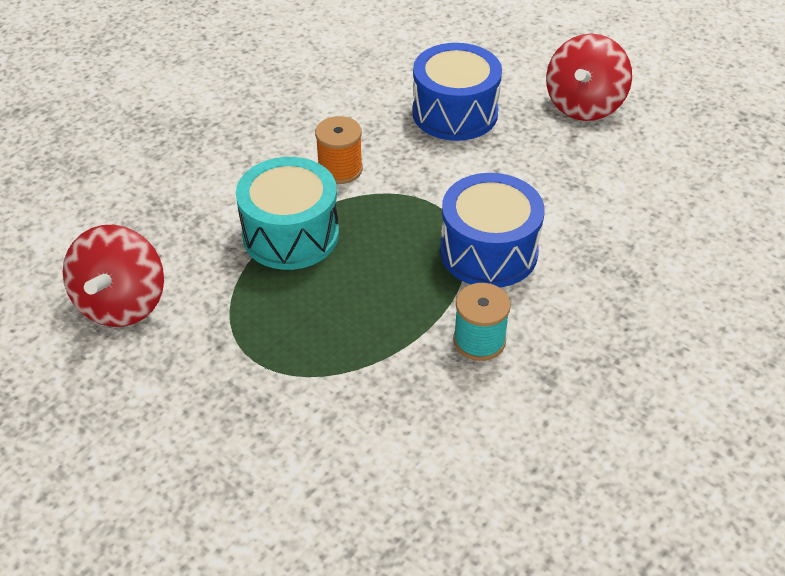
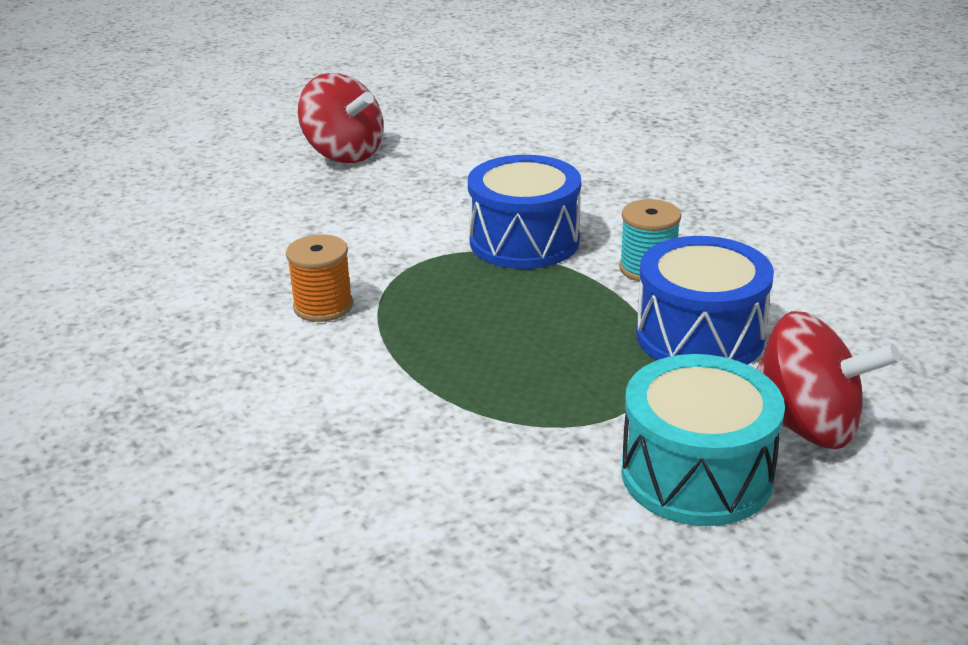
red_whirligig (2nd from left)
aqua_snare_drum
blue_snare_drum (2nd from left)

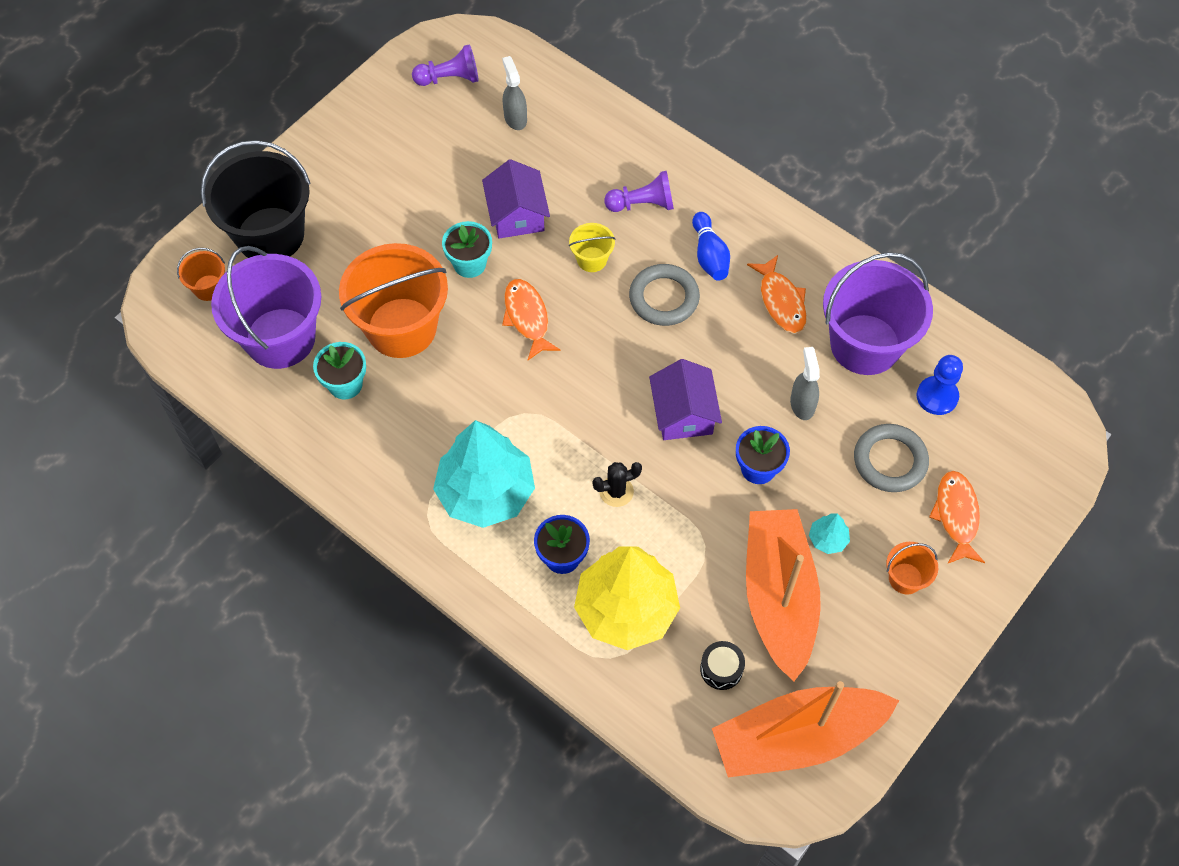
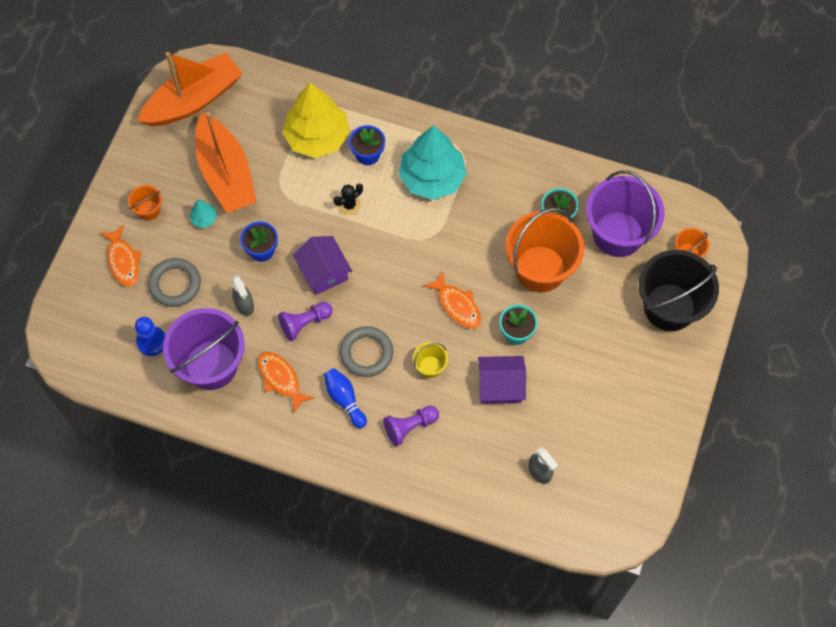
purple_game_pawn (1st from left)
purple_cottage (2nd from left)
jet-black_snare_drum

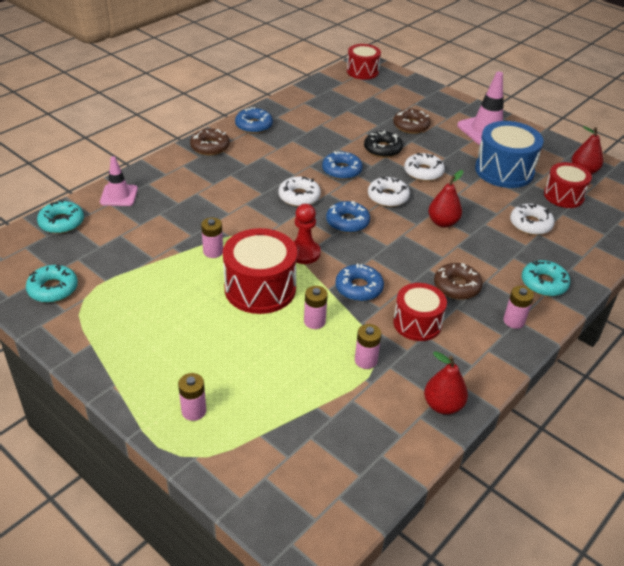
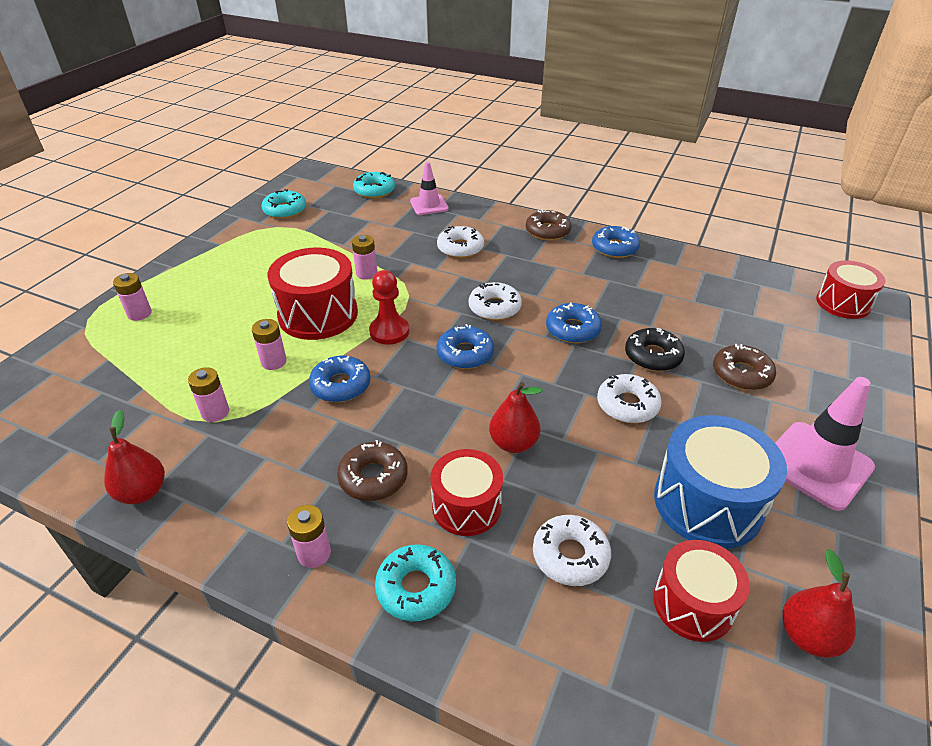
pure_white_donut (1st from left)
red_snare_drum (2nd from left)

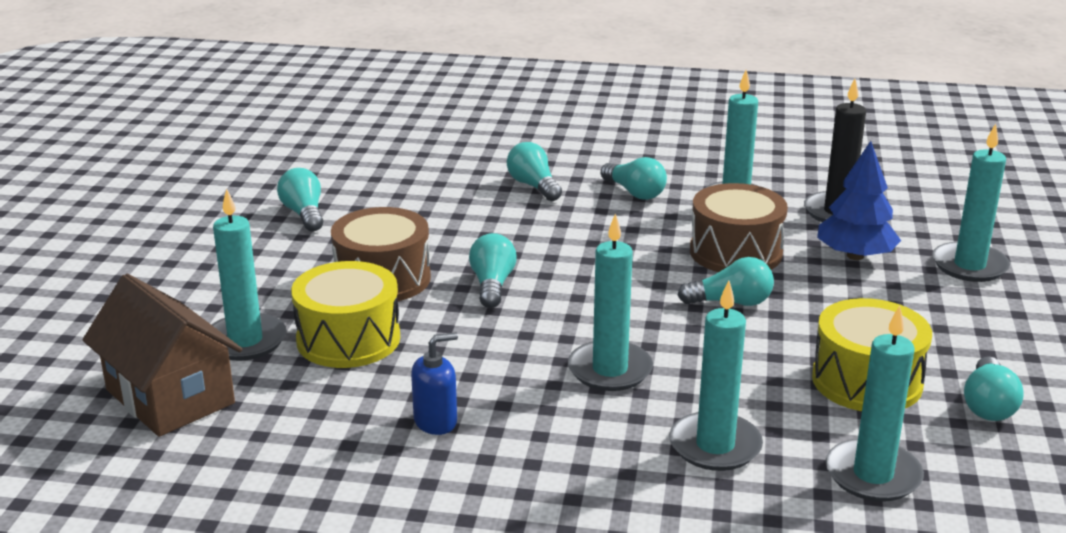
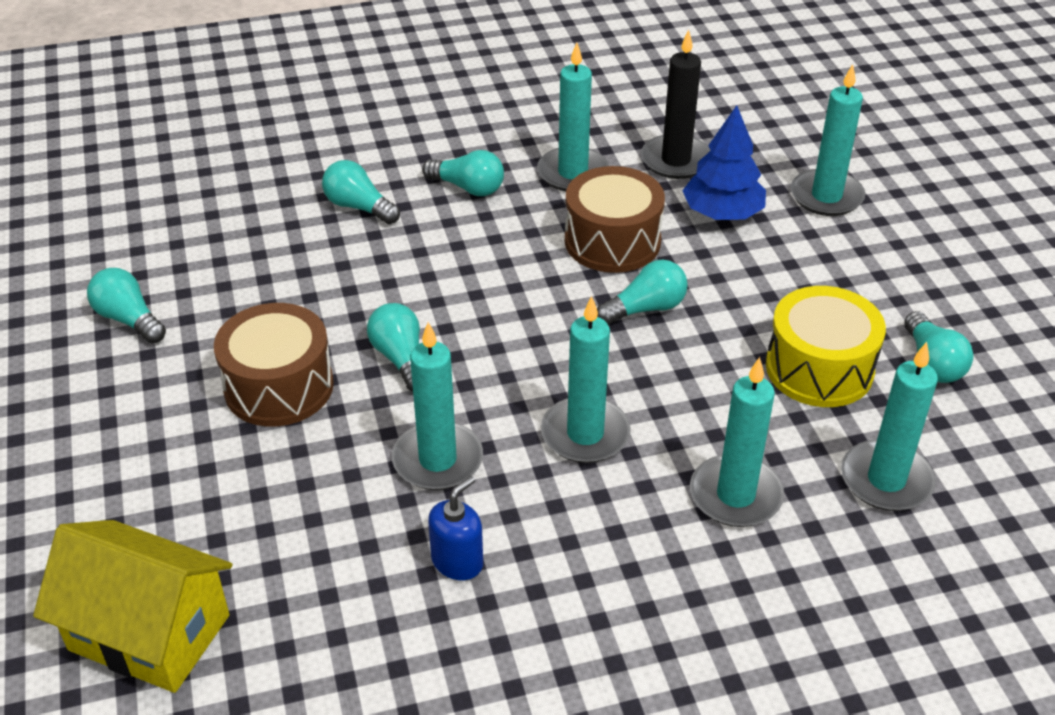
golden_cottage
aqua_candle (1st from left)
golden_snare_drum (1st from left in the first image)

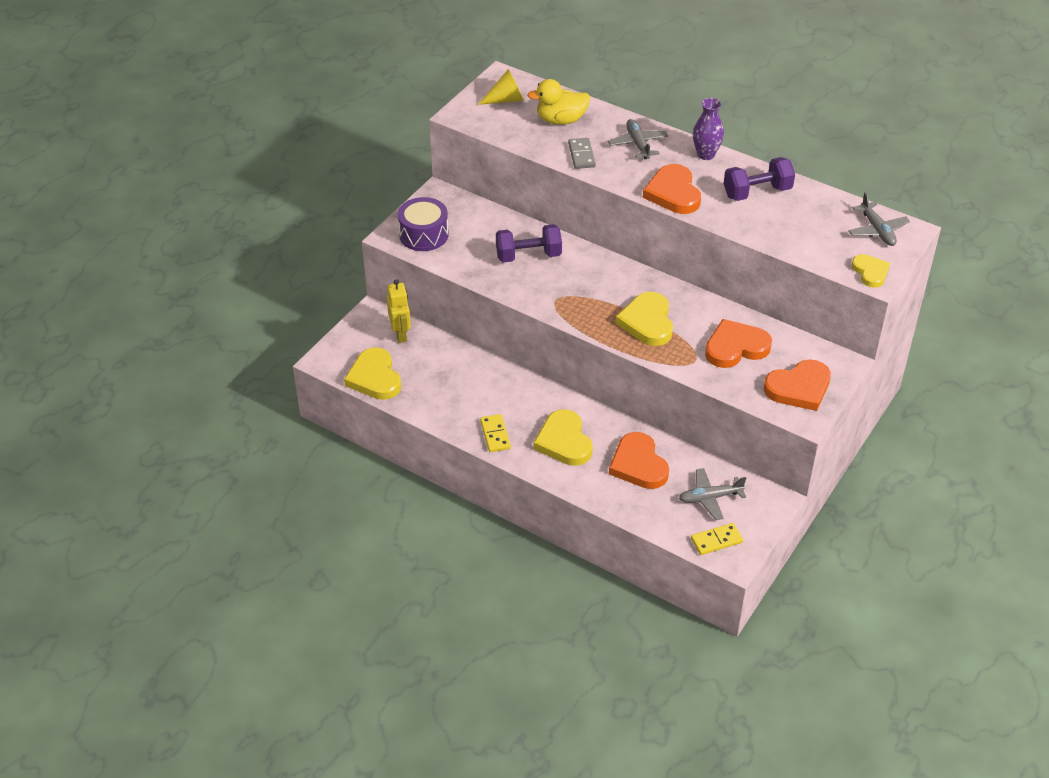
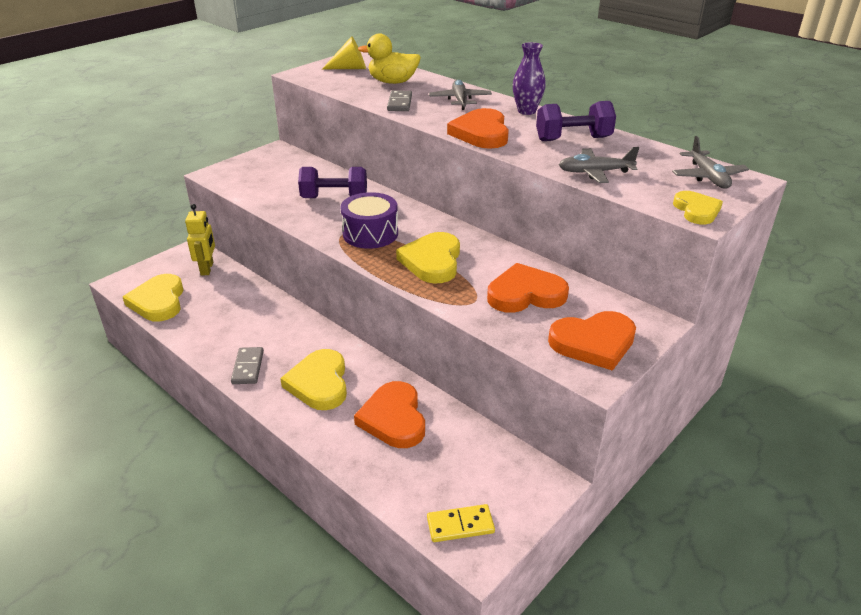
purple_snare_drum
gray_domino (1st from left)
gray_toy_plane (2nd from left)

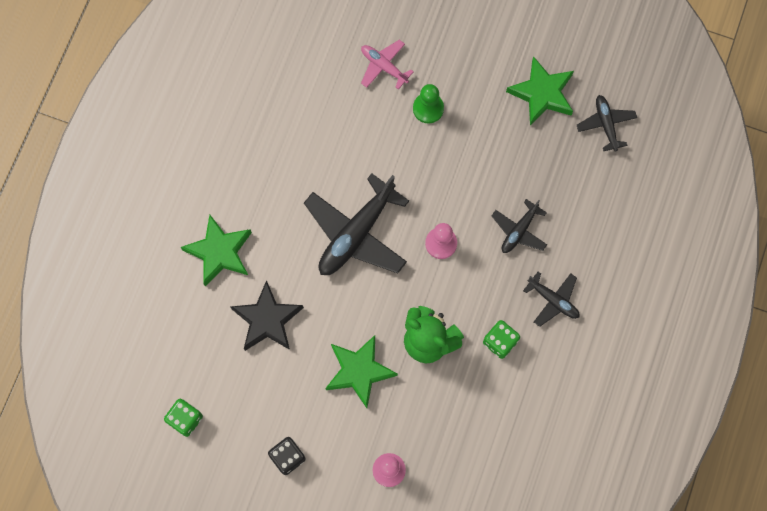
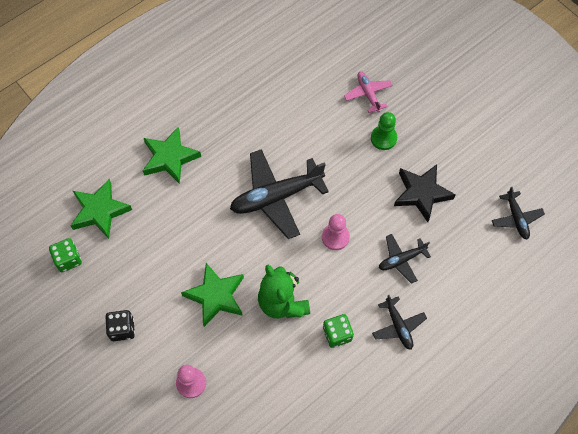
jet-black_star
emerald_star (1st from left)
jet-black_toy_plane (4th from left)

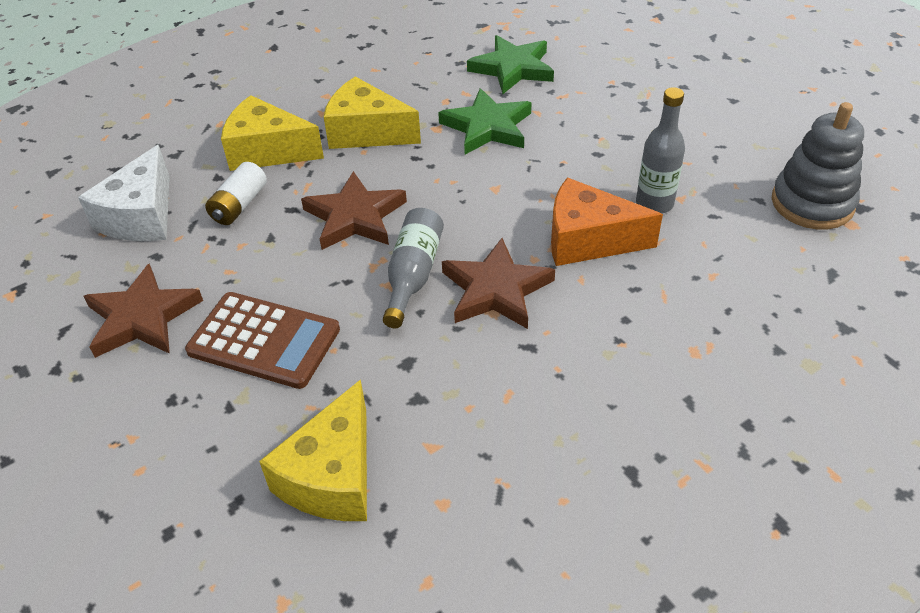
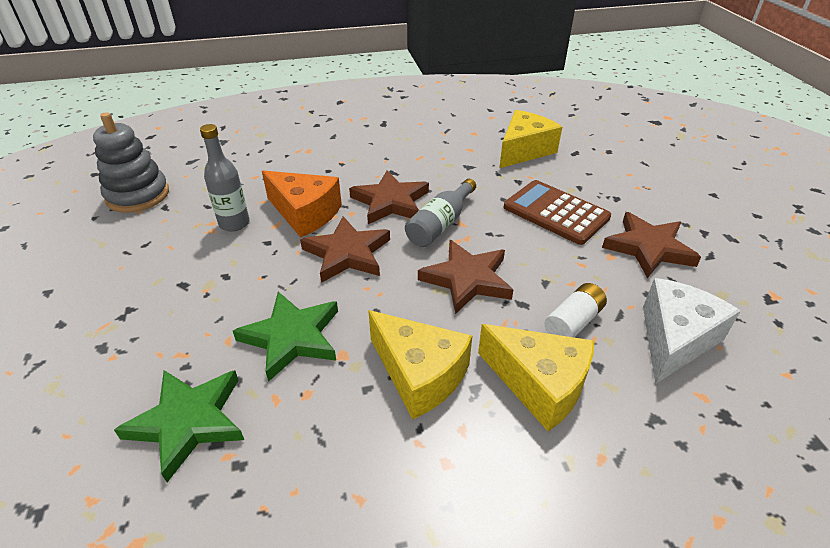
brown_star (1st from left)

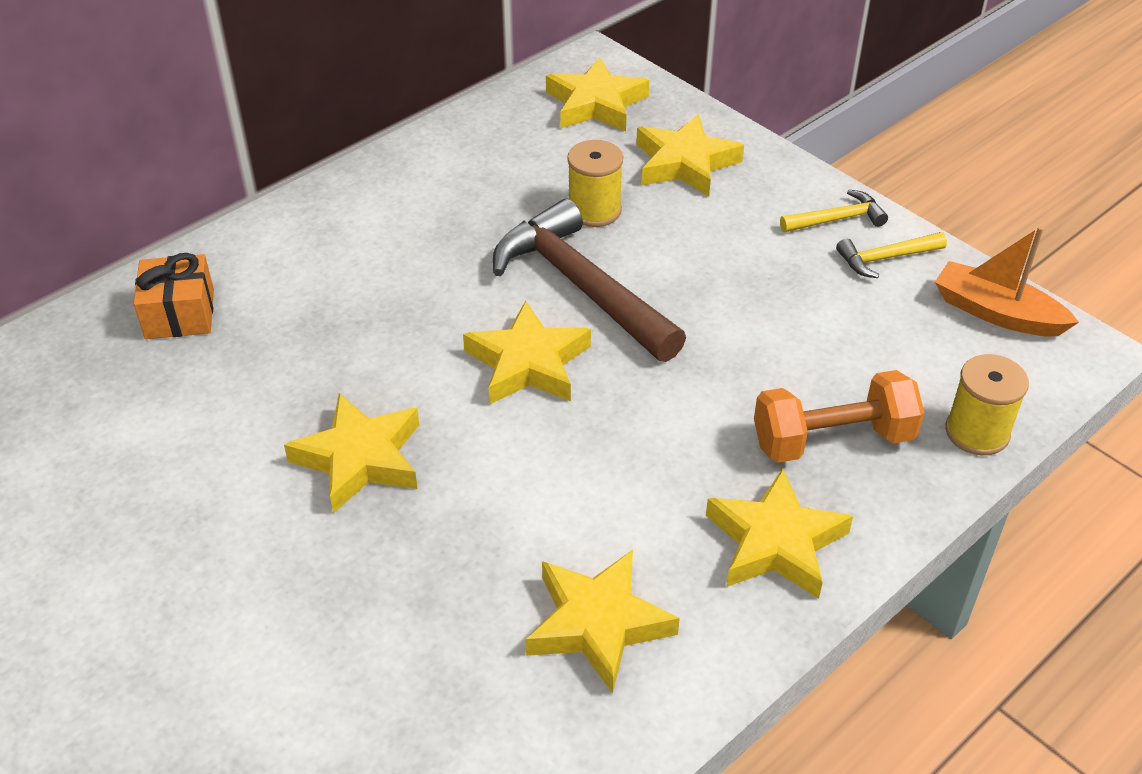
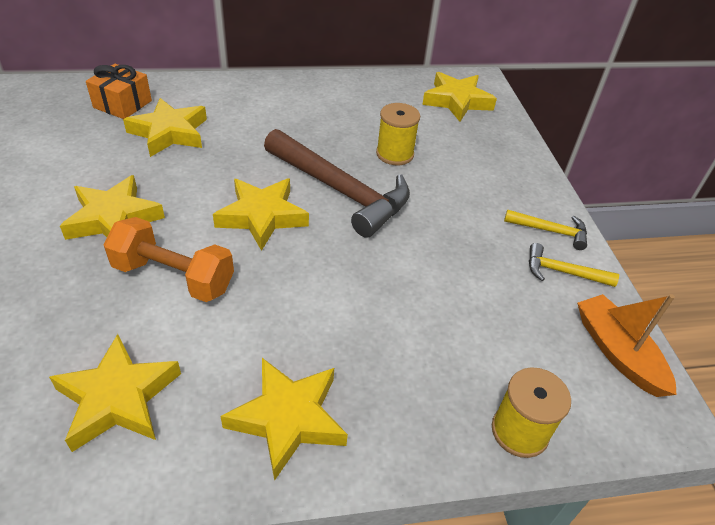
brown_carpenter's_hammer
golden_star (3rd from left)
orange_dumbbell

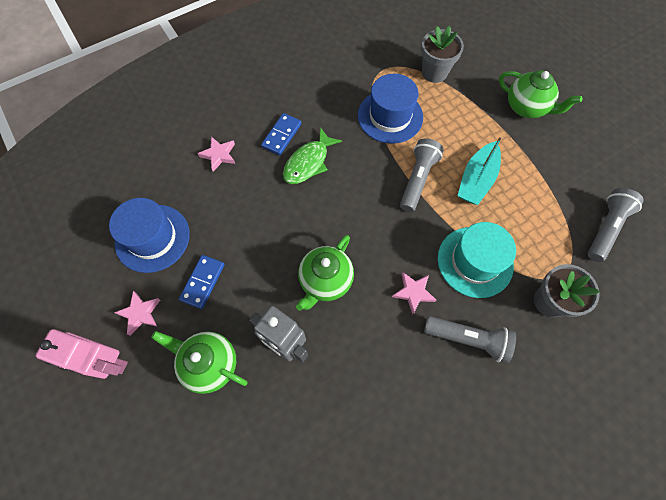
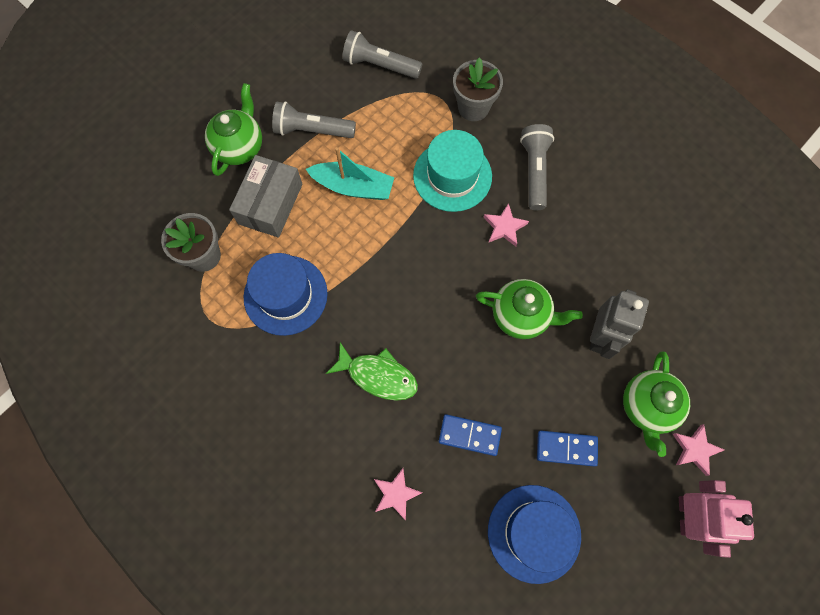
rosy_star (3rd from left)
blue_domino (1st from left)
gray_flashlight (1st from left)
gray_parcel

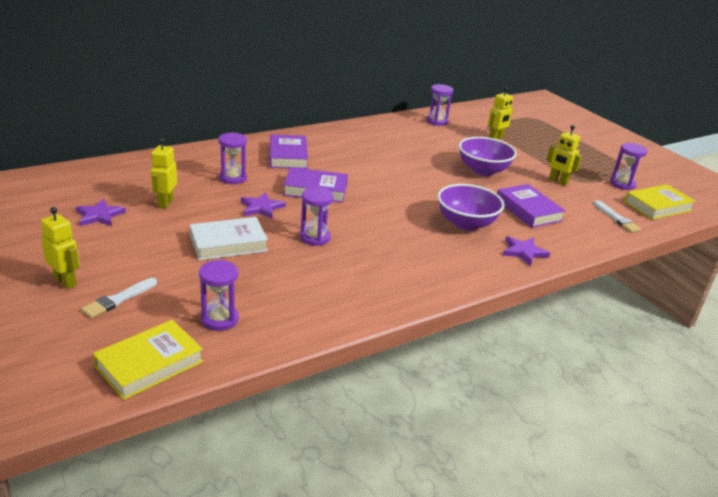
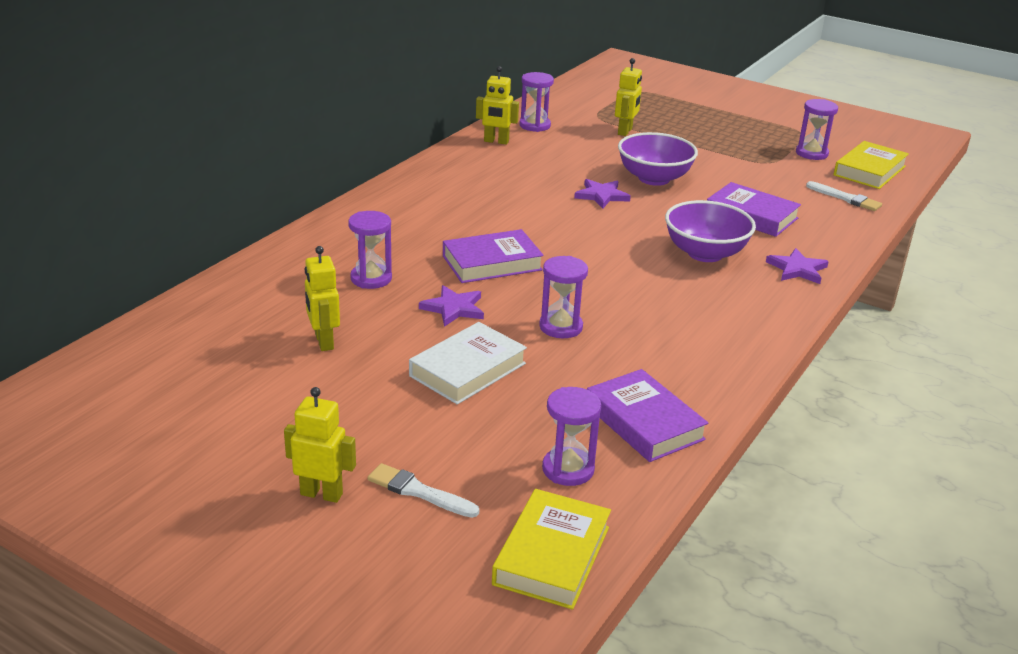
purple_star (2nd from left)
pure_white_paint_brush (1st from left)
purple_hardback (2nd from left)
golden_robot_figure (3rd from left)

